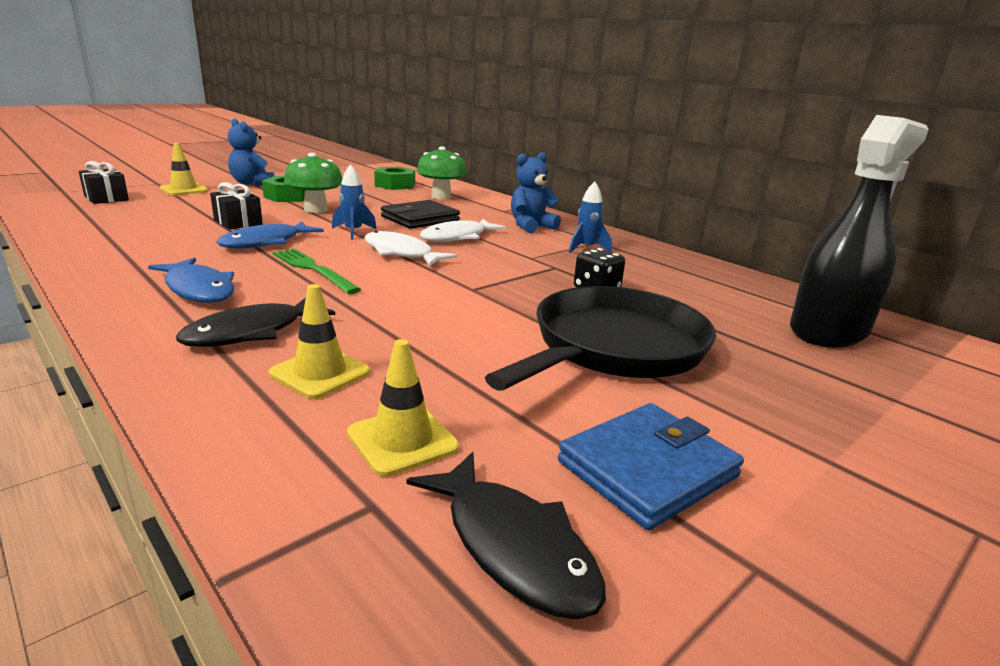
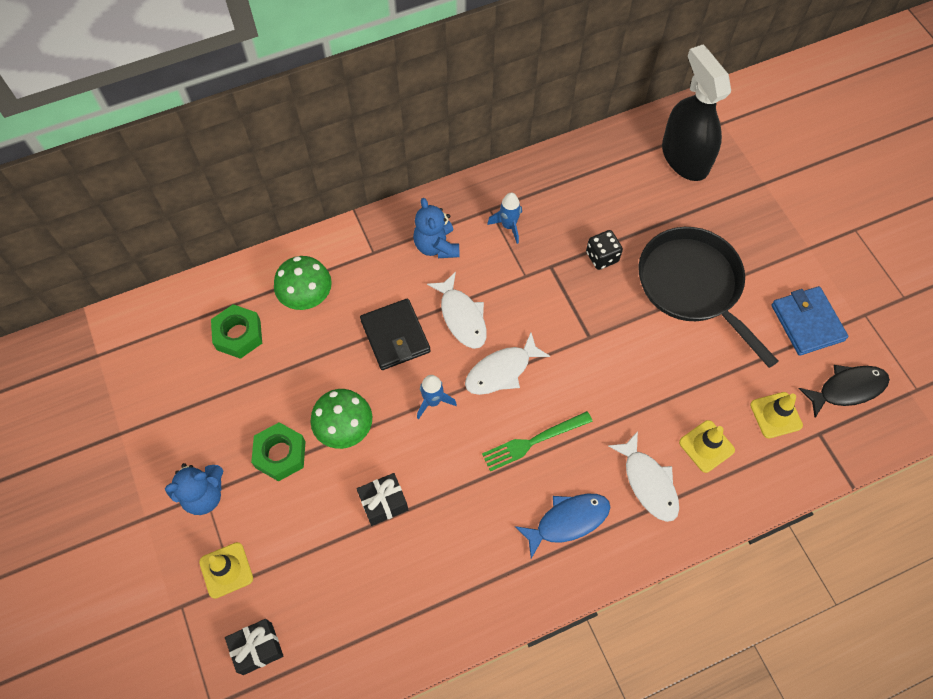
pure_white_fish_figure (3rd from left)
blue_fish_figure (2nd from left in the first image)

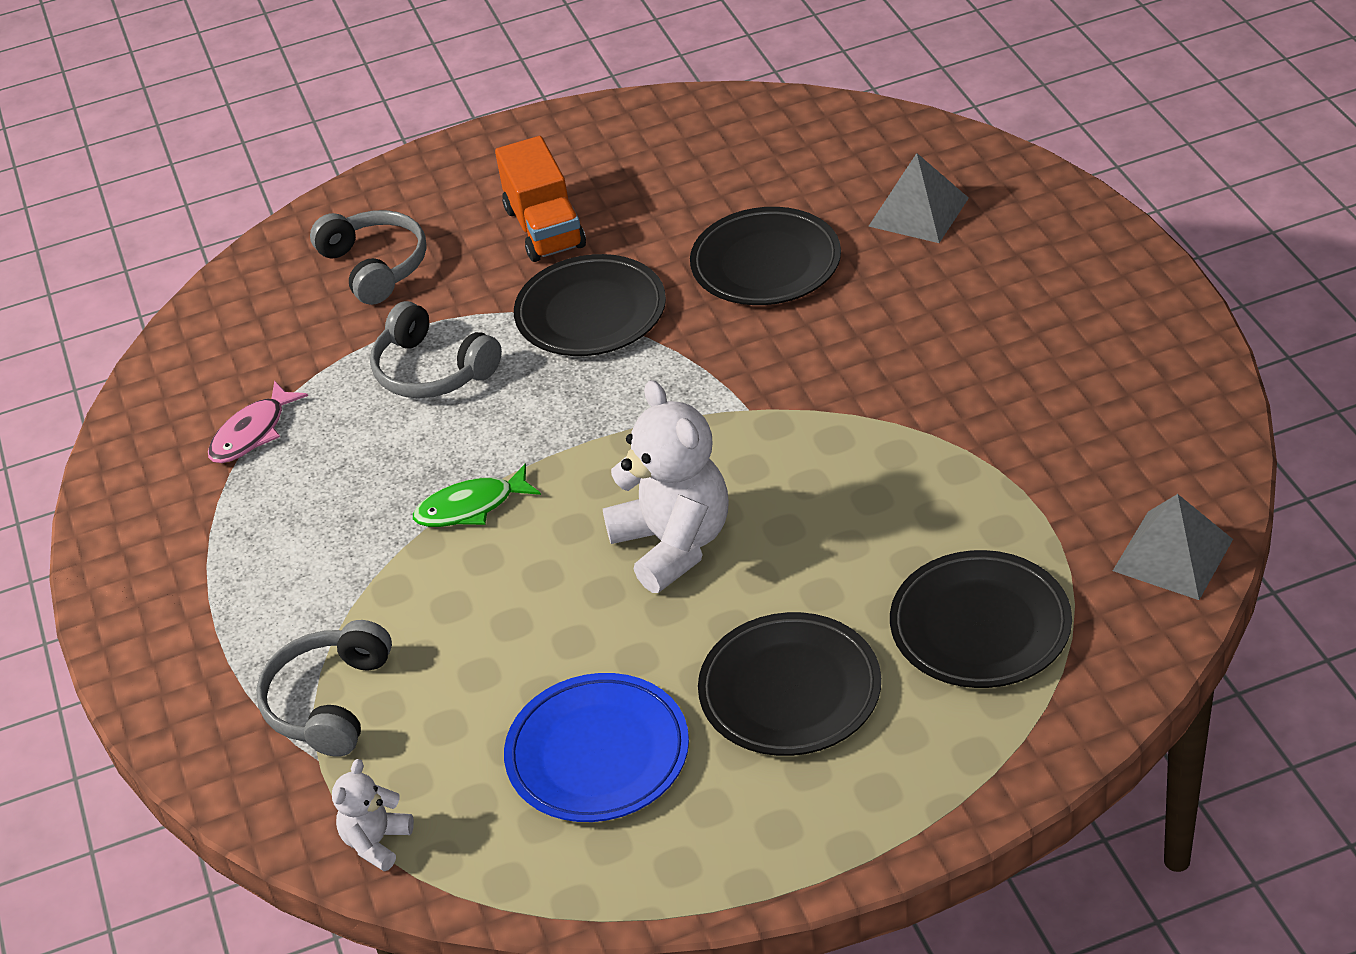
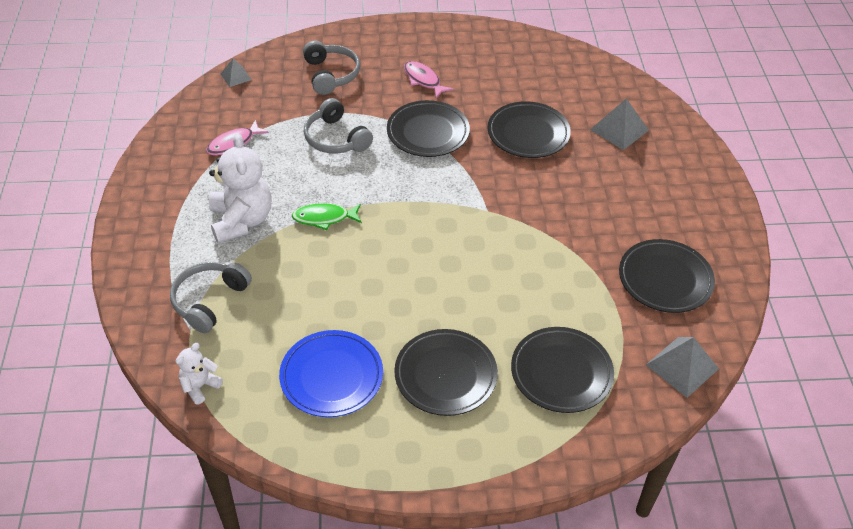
rosy_fish_figure (2nd from left)
pure_white_stuffed_bear (2nd from left)
gray_pyramid (1st from left)
jet-black_flat_dish (5th from left)

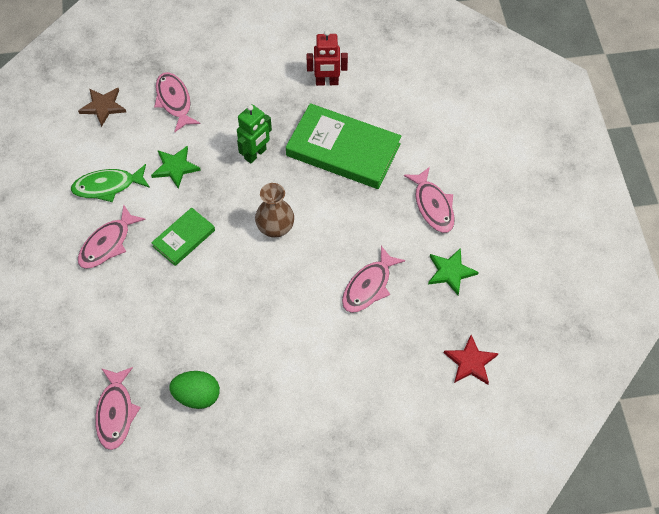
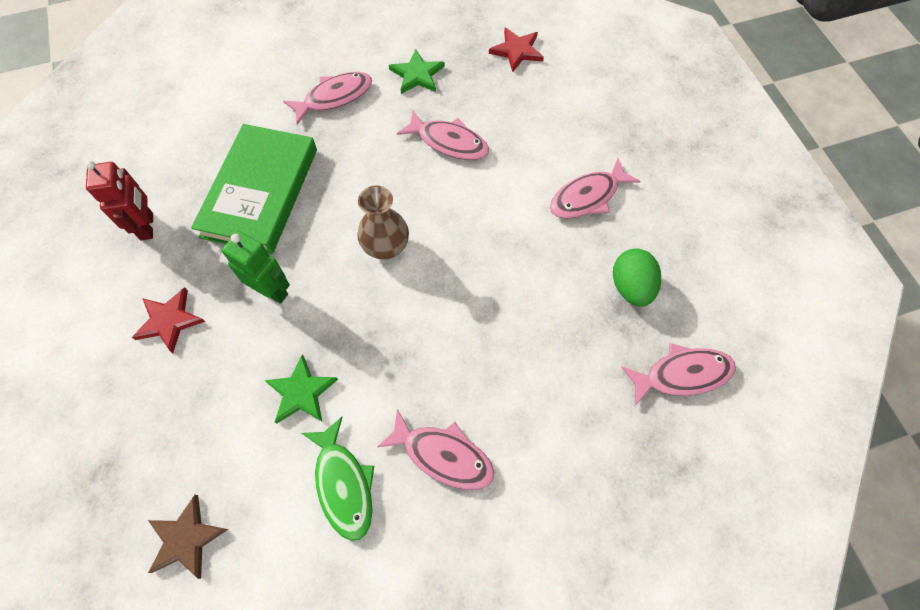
emerald_hardback (1st from left in the first image)
rosy_fish_figure (4th from left)
red_star (1st from left)

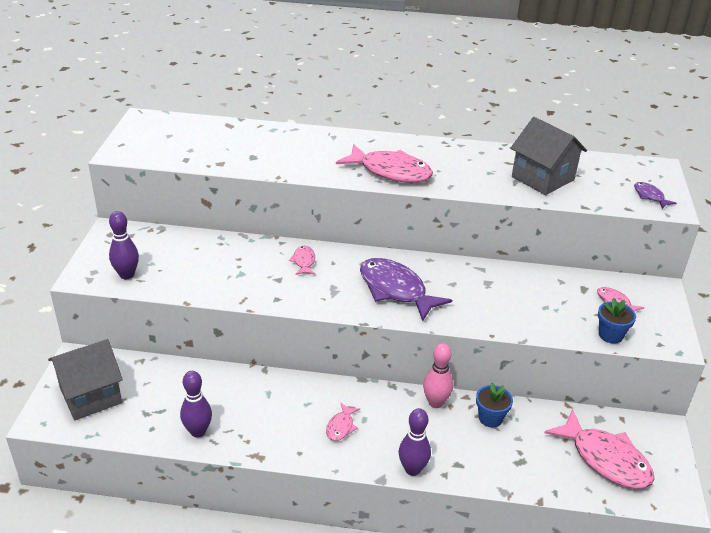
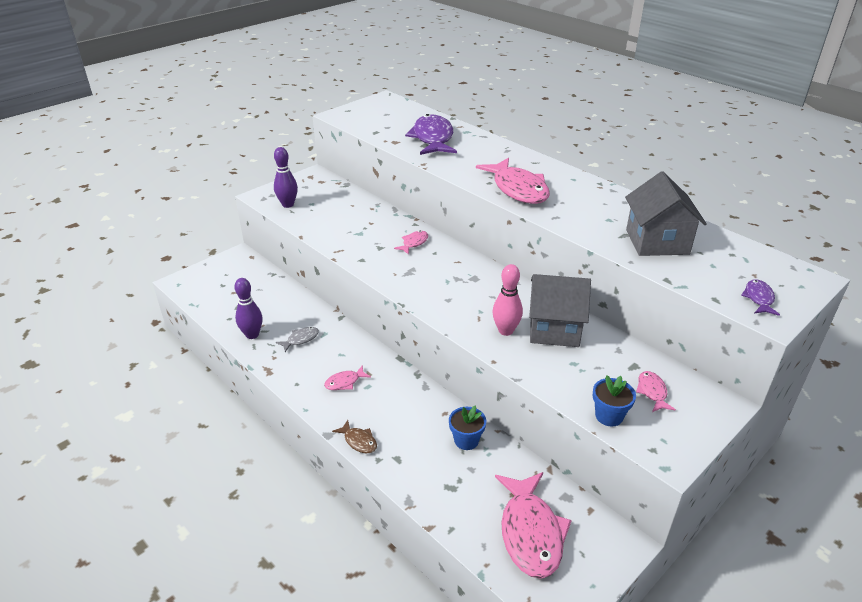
gray_cottage (1st from left)
purple_fish_figure (1st from left)
brown_fish_figure
rosy_skittle
gray_fish_figure

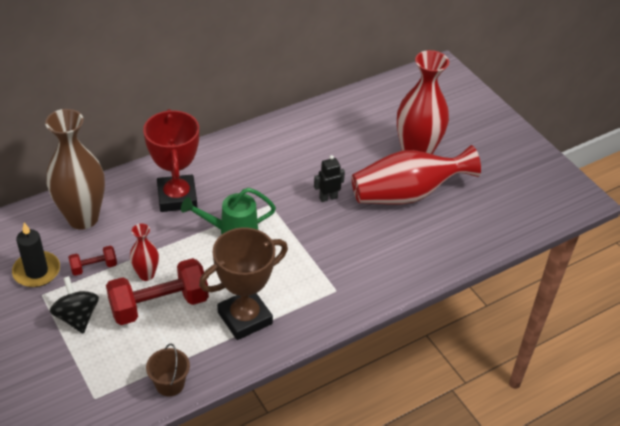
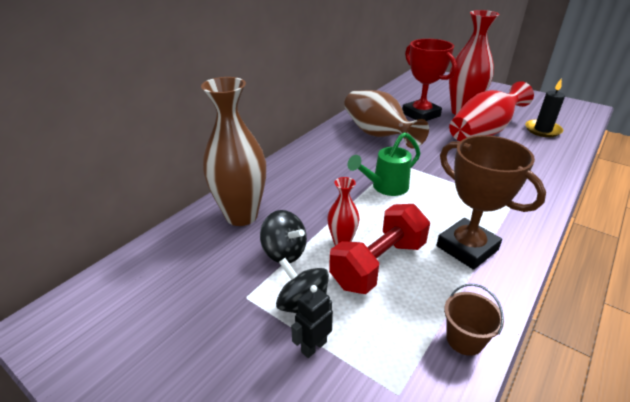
jet-black_candle
jet-black_whirligig (1st from left)
red_trophy
brown_trophy
jet-black_robot_figure
brown_tall_vase (2nd from left)

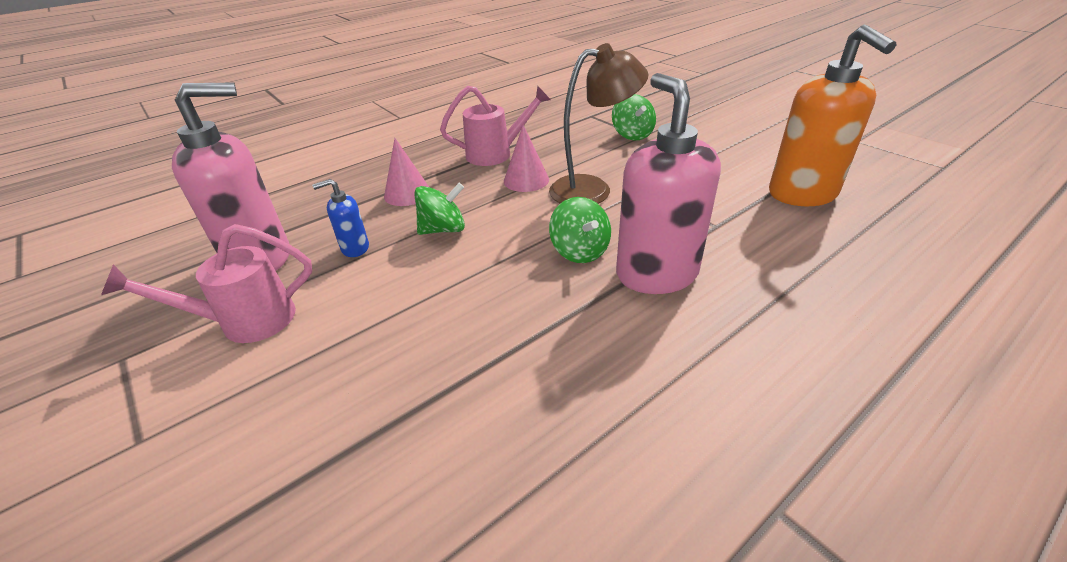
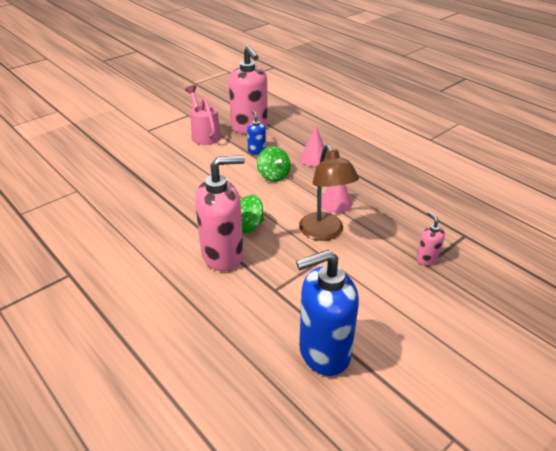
rosy_sprinkling_can (2nd from left in the first image)
rosy_pump_bottle (3rd from left)
blue_pump_bottle (2nd from left)

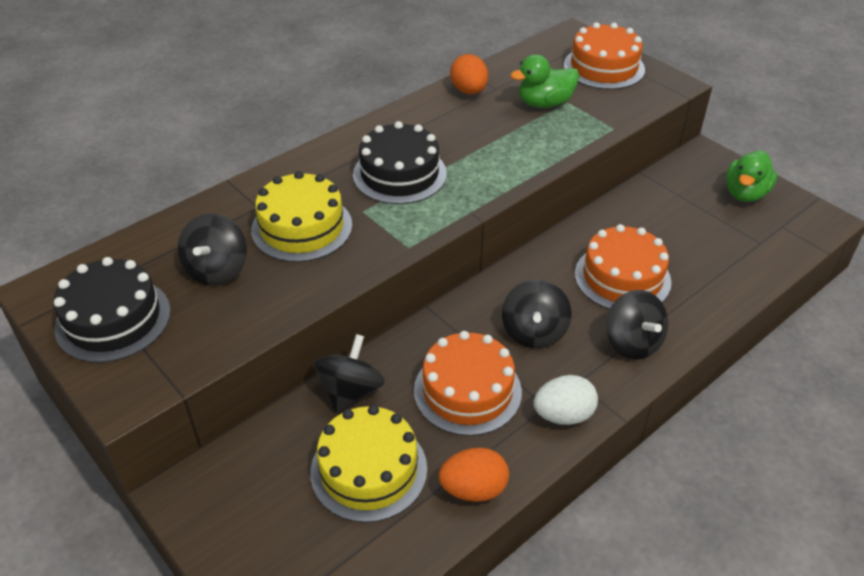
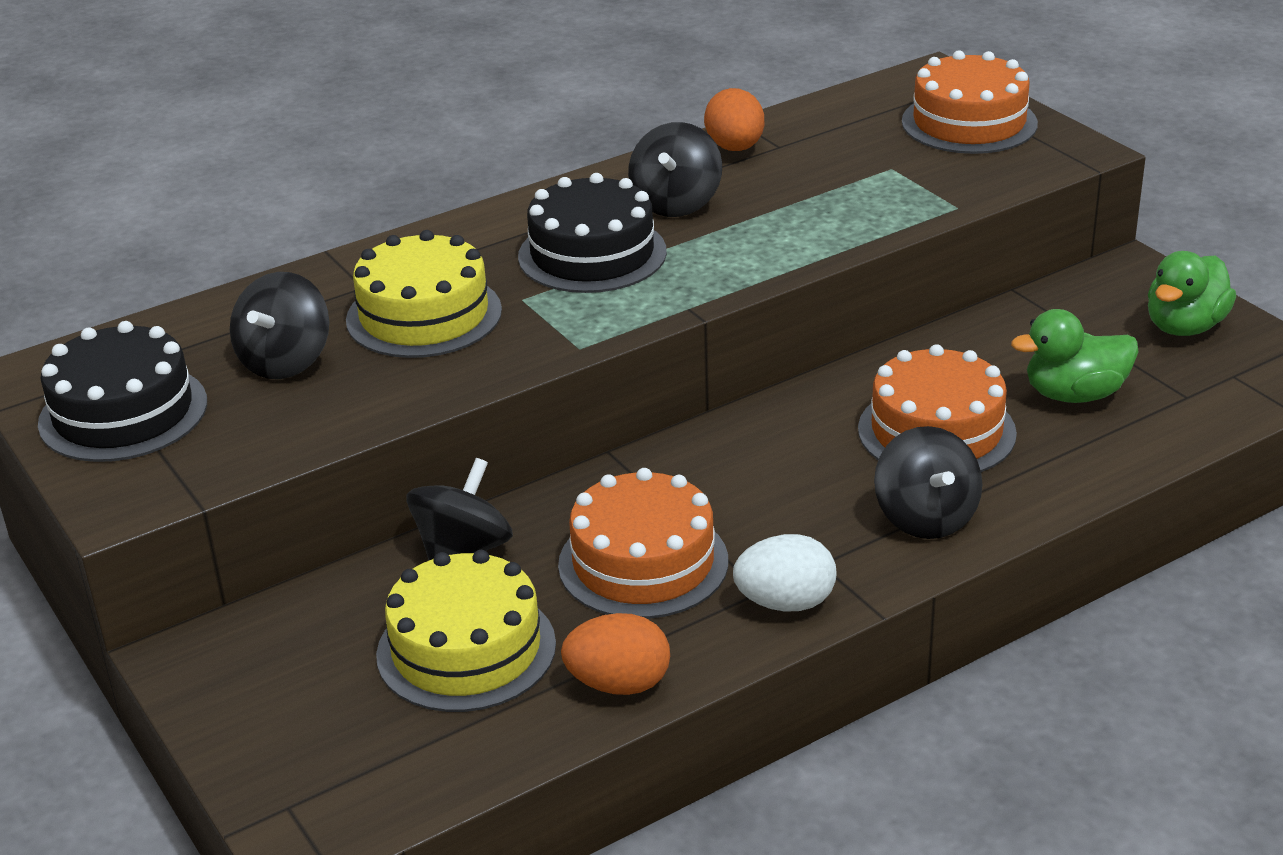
jet-black_whirligig (3rd from left)
emerald_toy_duck (1st from left)

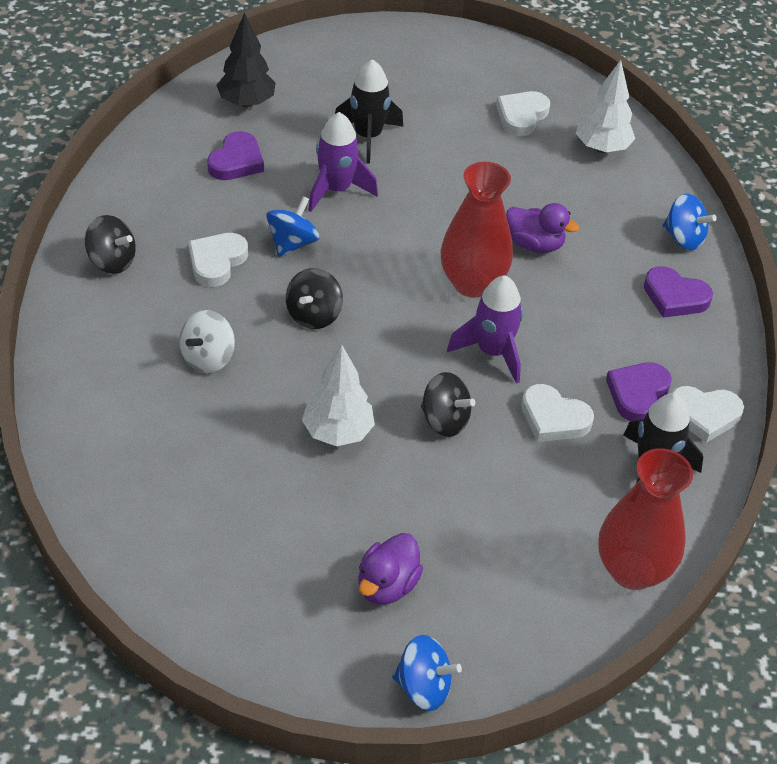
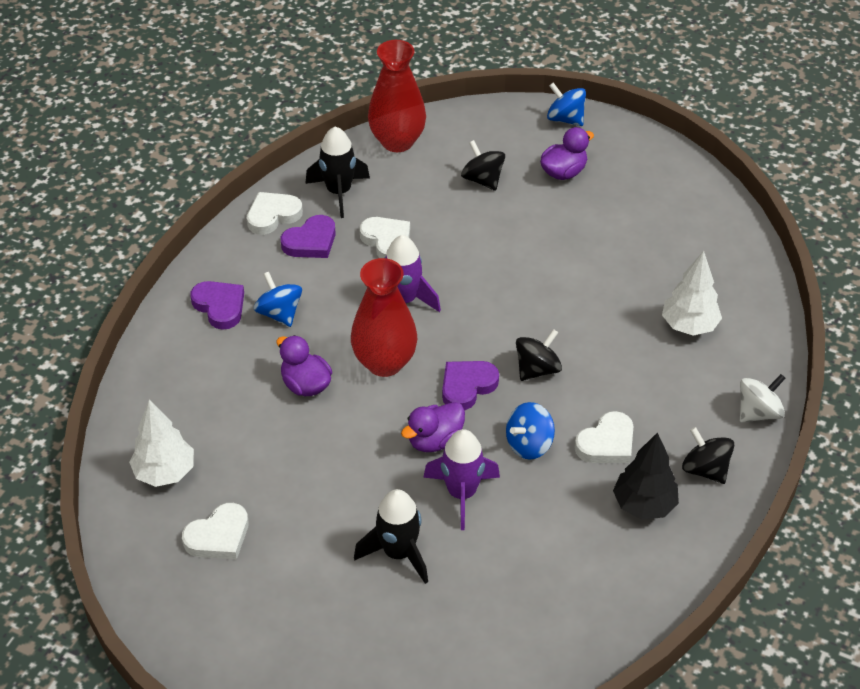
pure_white_whirligig
purple_love_heart (3rd from left)
jet-black_fir_tree
pure_white_fir_tree (2nd from left)
jet-black_whirligig (1st from left)
blue_whirligig (1st from left)
pure_white_love_heart (2nd from left)
purple_toy_duck (2nd from left)

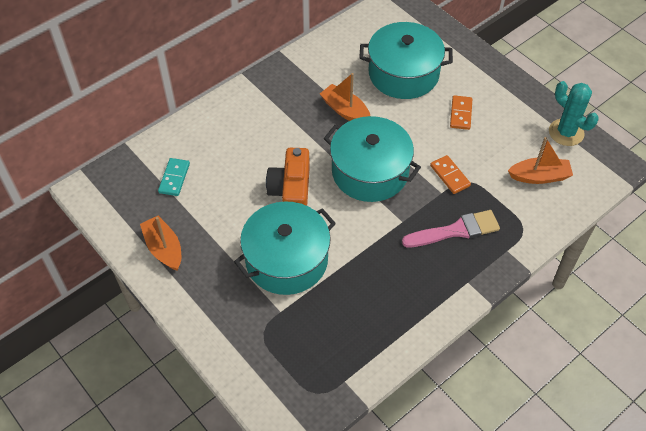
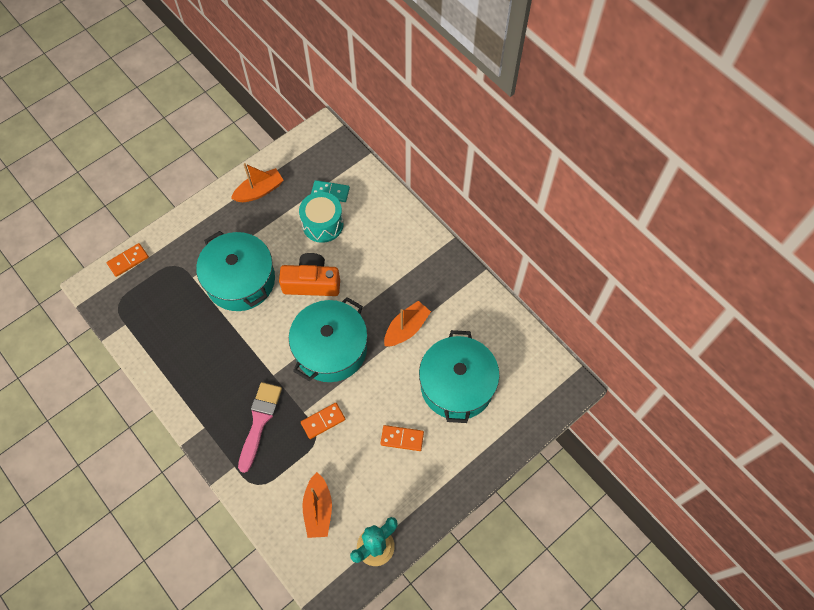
rosy_paint_brush
orange_domino (1st from left)
aqua_snare_drum

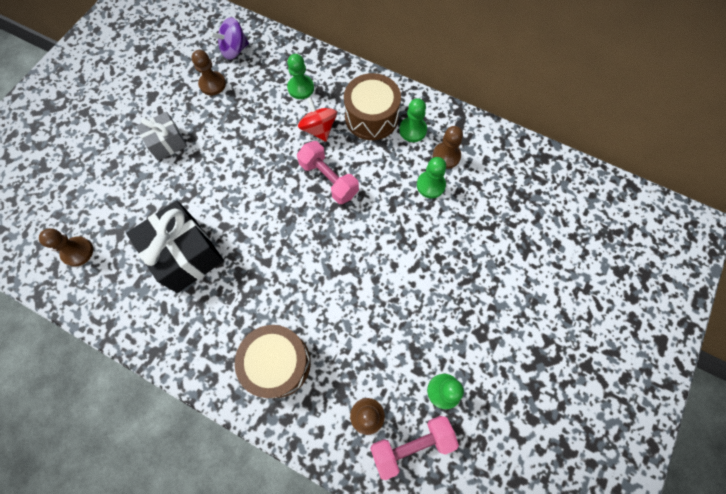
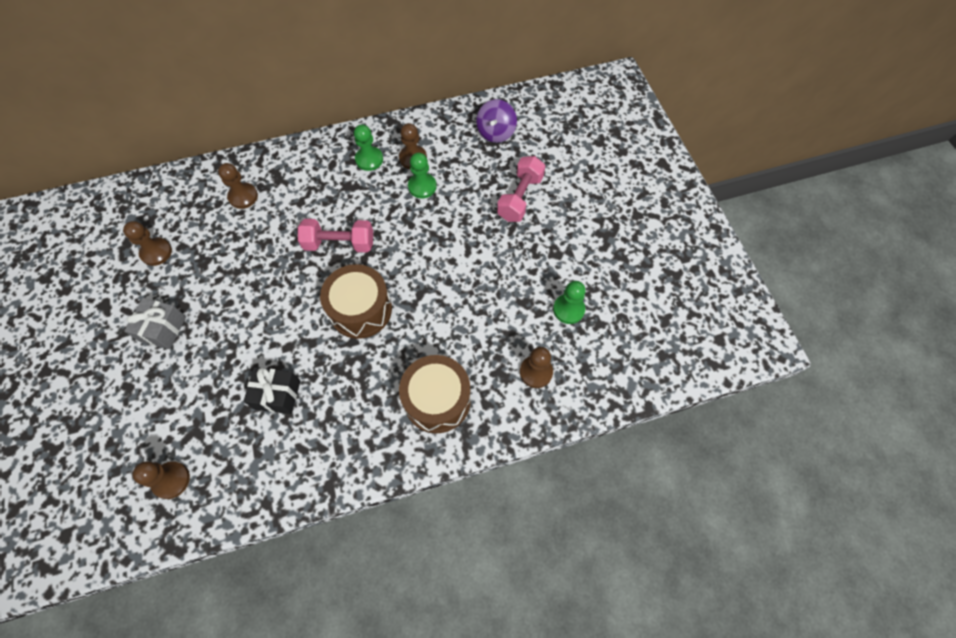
jet-black_present
purple_whirligig
brown_game_pawn (3rd from left)
red_whirligig
brown_snare_drum (1st from left)
rosy_dumbbell (2nd from left)

